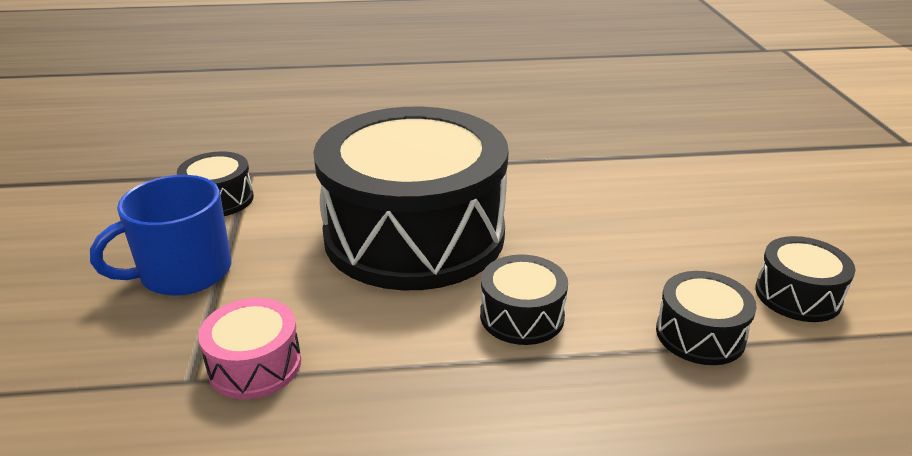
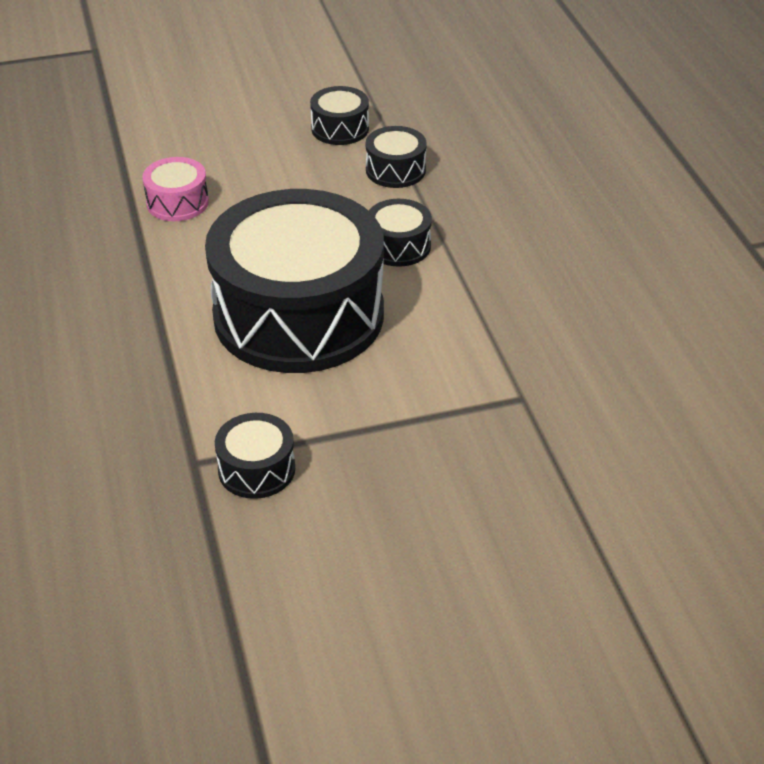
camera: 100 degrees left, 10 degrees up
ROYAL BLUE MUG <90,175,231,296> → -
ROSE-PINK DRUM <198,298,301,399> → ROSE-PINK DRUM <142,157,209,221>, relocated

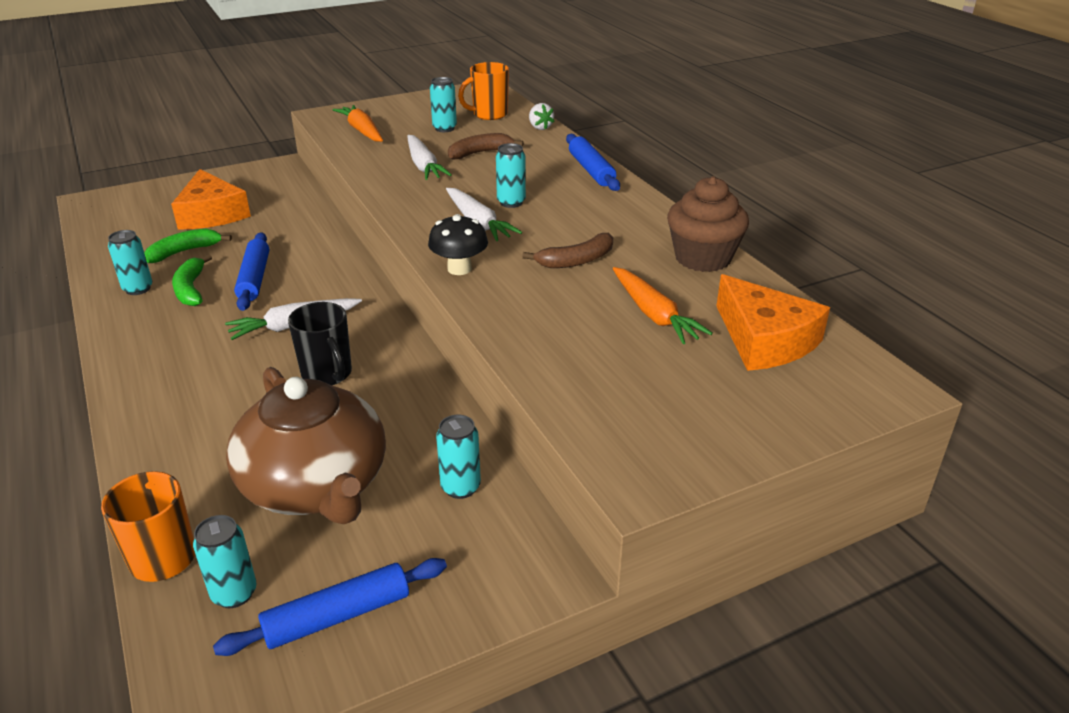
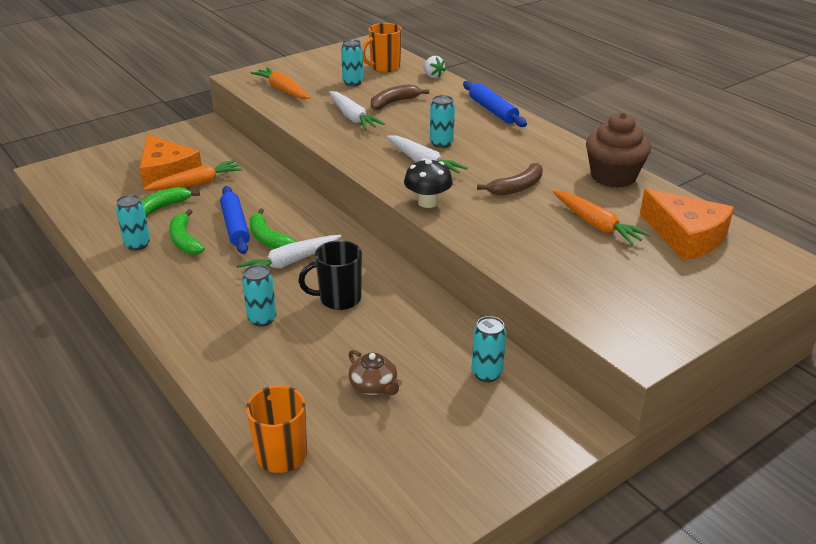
camera: 10 degrees left, 0 degrees up
TEAL TIN <193,515,256,608> → TEAL TIN <242,265,277,326>, relocated
ROYAL BLUE DOUGH ROLLER <213,558,447,656> → -
BROWN TEAPOT <226,367,386,524> → BROWN TEAPOT <349,350,402,395>, x0.40
JET-BLACK MUG <288,302,352,385> → JET-BLACK MUG <298,240,362,310>, 120 degrees clockwise
- → BRIGHT ORANGE CARROT <144,160,243,190>
- → GREEN TOY BANANA <250,208,296,249>

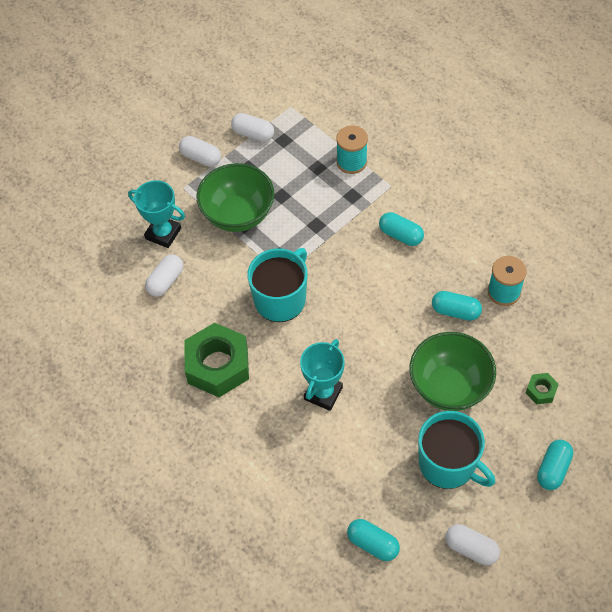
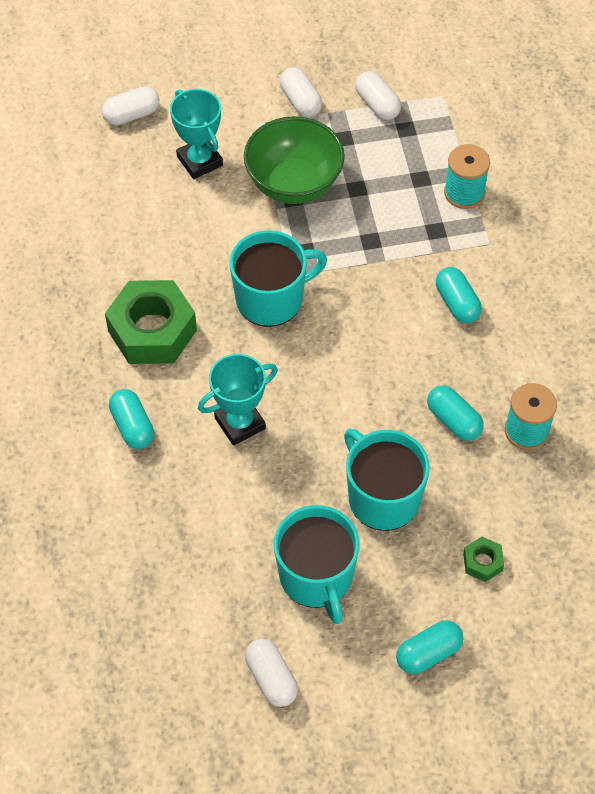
camera: 30 degrees right, 0 degrees up
PURE WHITE PILL SHAPE <145,254,183,297> → PURE WHITE PILL SHAPE <102,86,159,125>, relocated
TEAL PILL SHAPE <347,519,400,561> → TEAL PILL SHAPE <109,389,154,449>, relocated
GREEN BOWL <410,332,496,411> → TEAL MUG <344,429,430,531>

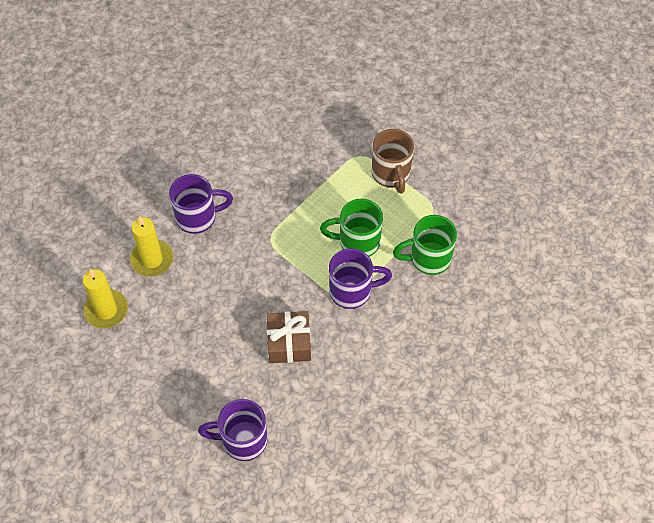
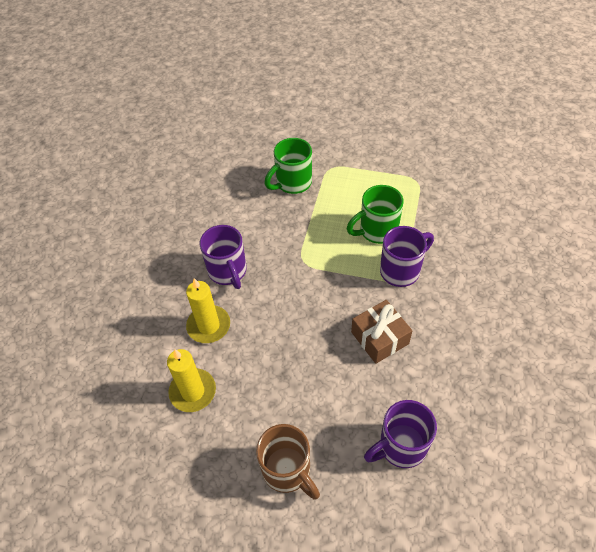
camera: 25 degrees left, 5 degrees down
VIOLET MUG <169,174,233,234> → VIOLET MUG <200,225,247,289>, 105 degrees clockwise
BROWN MUG <372,129,414,194> → BROWN MUG <256,424,320,500>, relocated
GREEN MUG <393,215,457,275> → GREEN MUG <265,138,312,194>, relocated

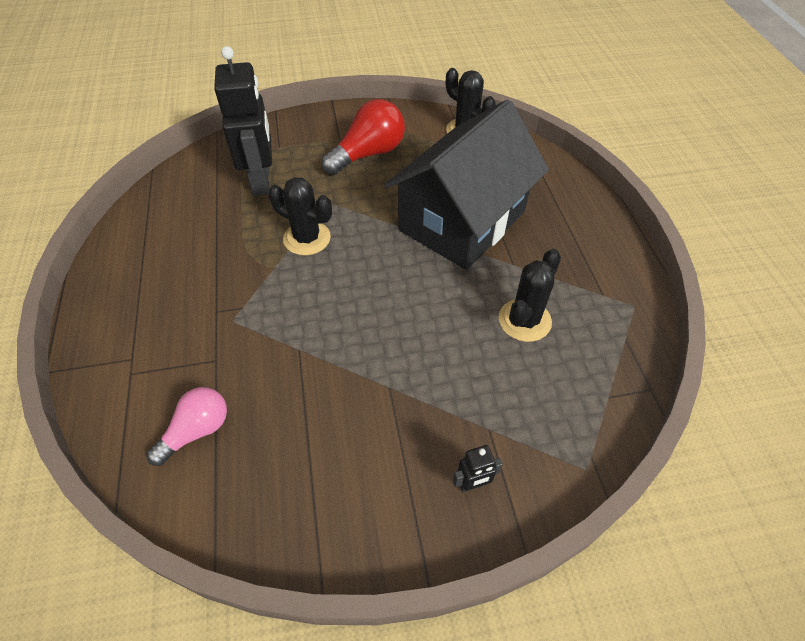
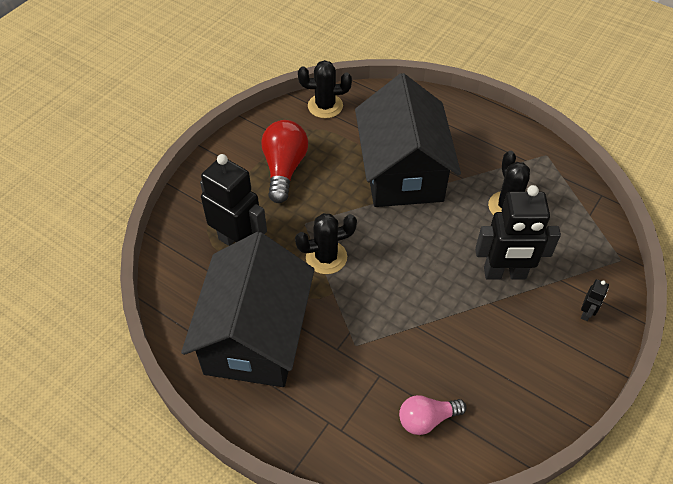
camera: 45 degrees left, 0 degrees up
ROSE-PINK LIGHTBULB <146,387,227,466> → ROSE-PINK LIGHTBULB <399,395,467,435>, 105 degrees counterclockwise
- → JET-BLACK TOY HOUSE <181,232,314,387>
- → JET-BLACK ROBOT FIGURE <475,185,561,280>

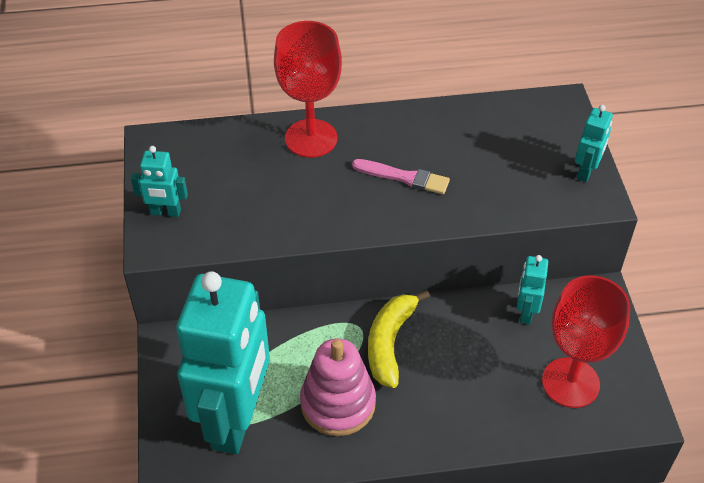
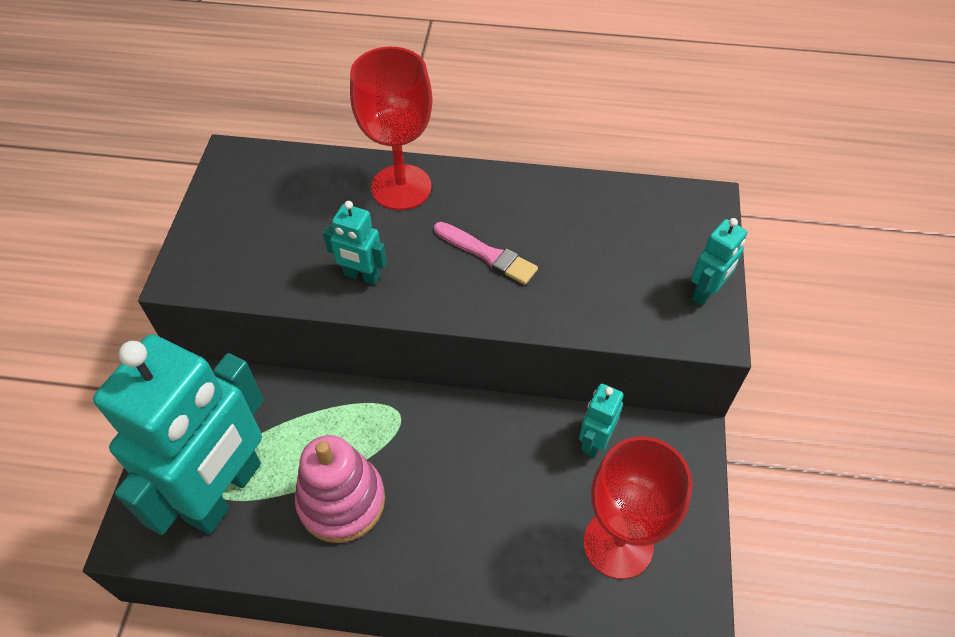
camera: 15 degrees right, 5 degrees up
TEAL ROBOT FIGURE <131,146,188,217> → TEAL ROBOT FIGURE <323,201,387,285>, relocated
YELLOW TOY BANANA <368,290,430,388> → -

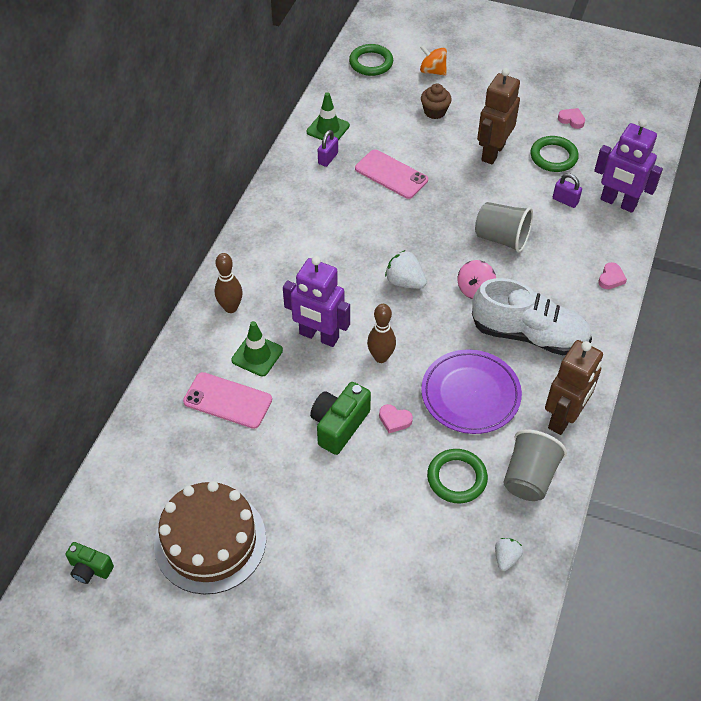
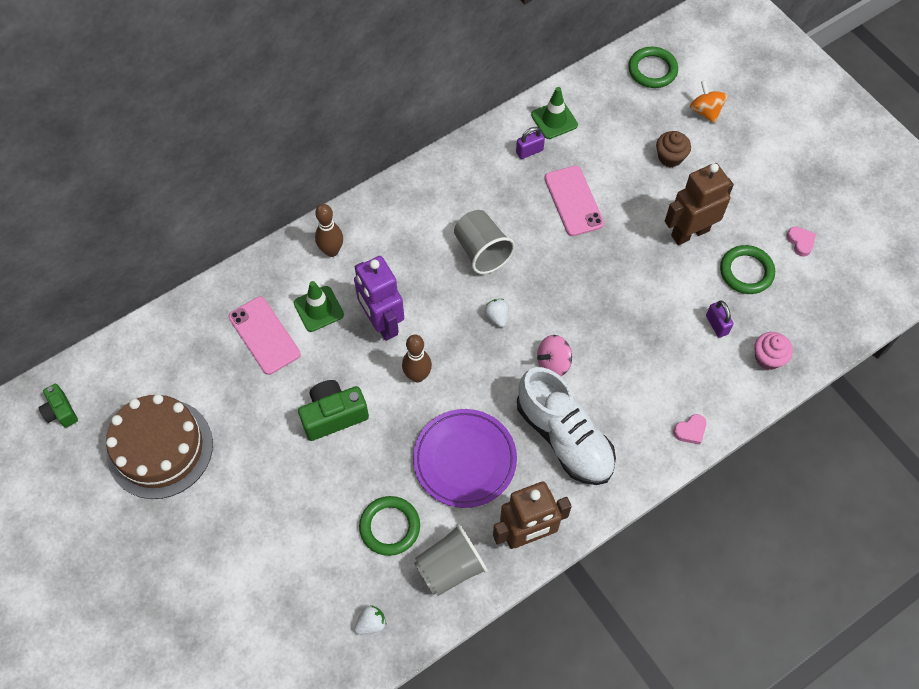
camera: 35 degrees right, 10 degrees up
ROSE-PINK LOVE HEART <379,404,413,433> → -
PURE WHITE BERRY <385,250,427,289> → PURE WHITE BERRY <484,299,509,327>, x0.64
GREY CUP <475,202,533,253> → GREY CUP <454,210,515,274>, relocated
VIOLET ROBOT FIGURE <594,119,663,213> → ROSE-PINK MUFFIN <754,332,793,370>

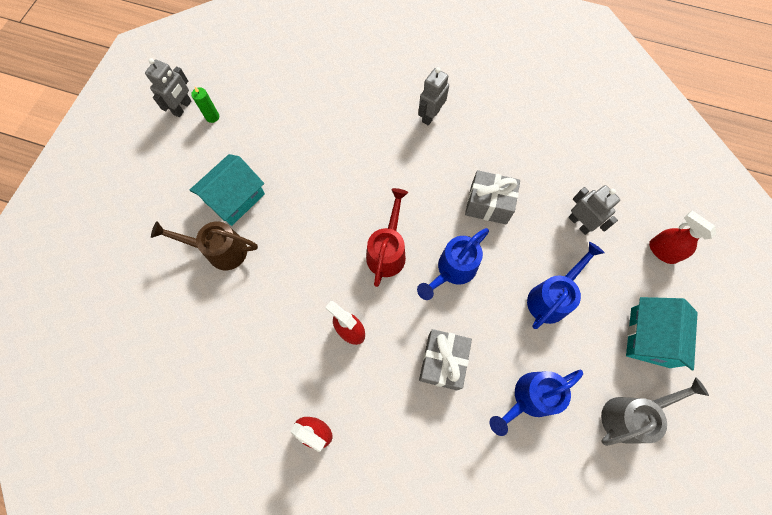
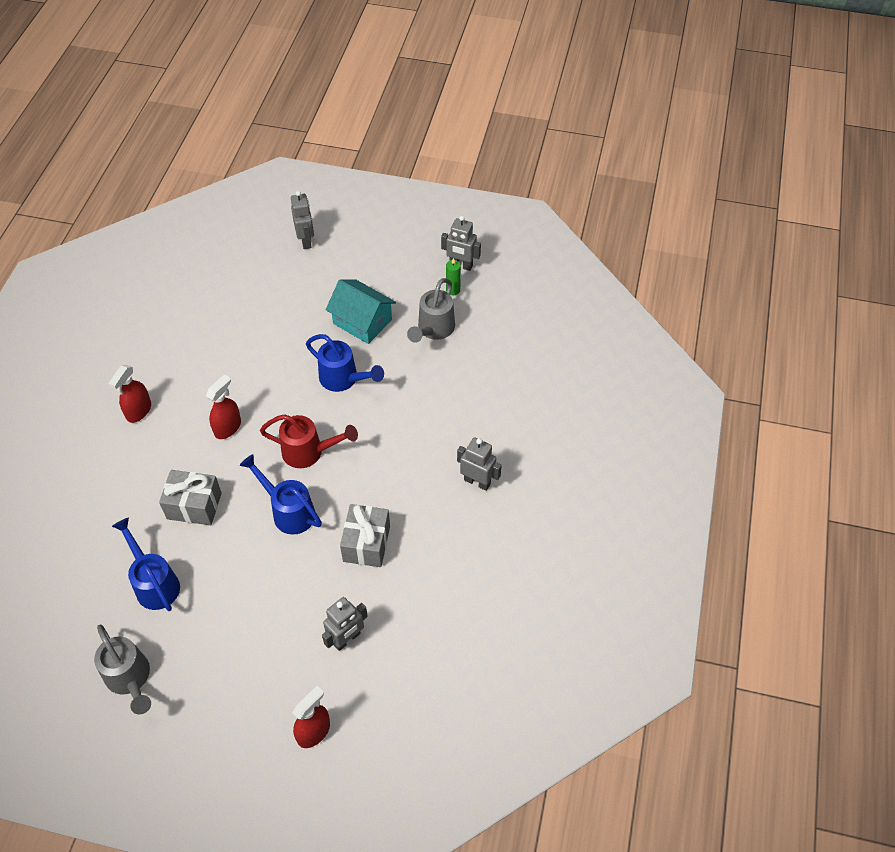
camera: 85 degrees right, 15 degrees down
BROWN WATERING CAN <151,221,258,270> → -
ROYAL BLUE WATERING CAN <527,242,605,329> → ROYAL BLUE WATERING CAN <306,334,384,392>, relocated
TEAL TOY HOUSE <626,297,698,370> → -
- → GREY ROBOT FIGURE <291,191,314,249>
- → GREY WATERING CAN <407,278,455,343>

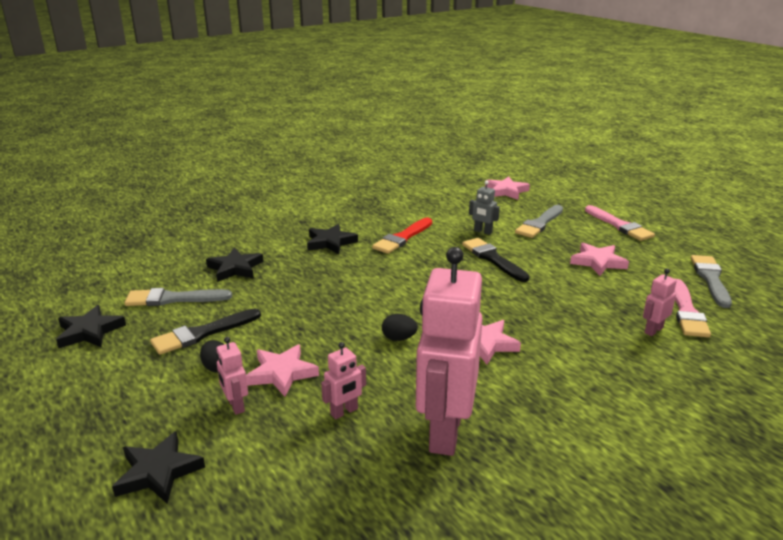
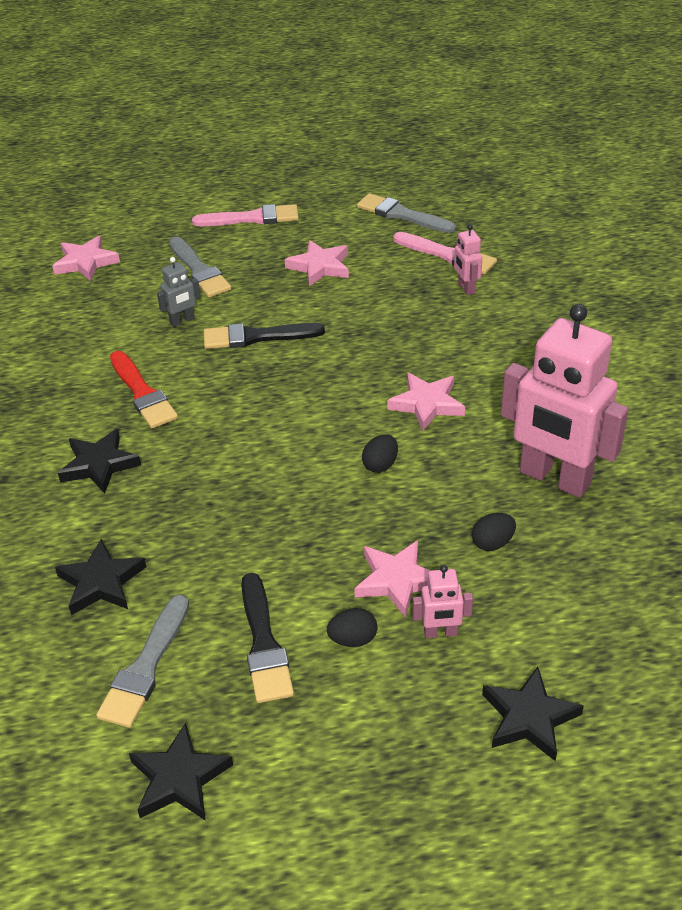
camera: 65 degrees left, 15 degrees up
ROSE-PINK ROBOT FIGURE <321,342,366,419> → JET-BLACK EGG <472,513,516,551>

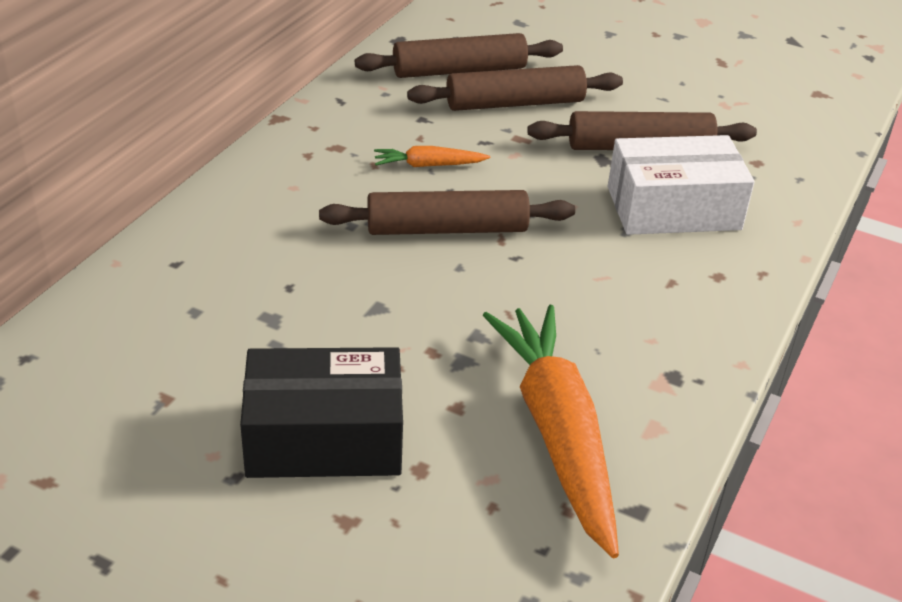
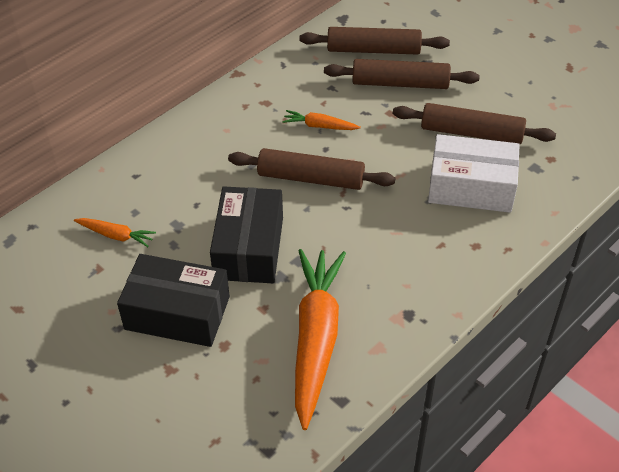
camera: 20 degrees right, 10 degrees up
- → BRIGHT ORANGE CARROT <74,218,156,247>
- → JET-BLACK PACKAGE <210,186,283,283>

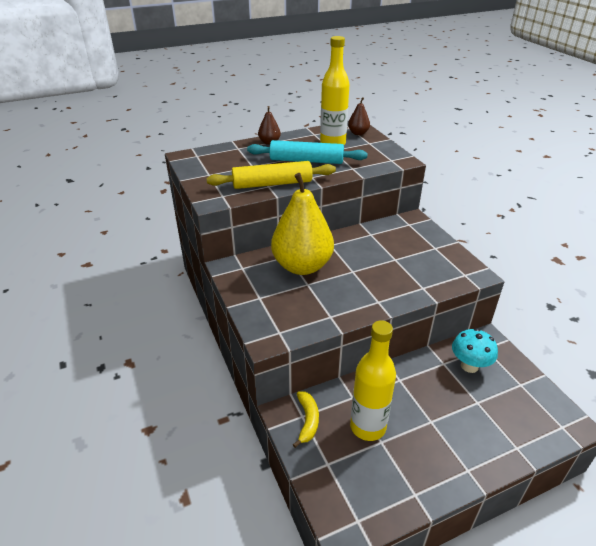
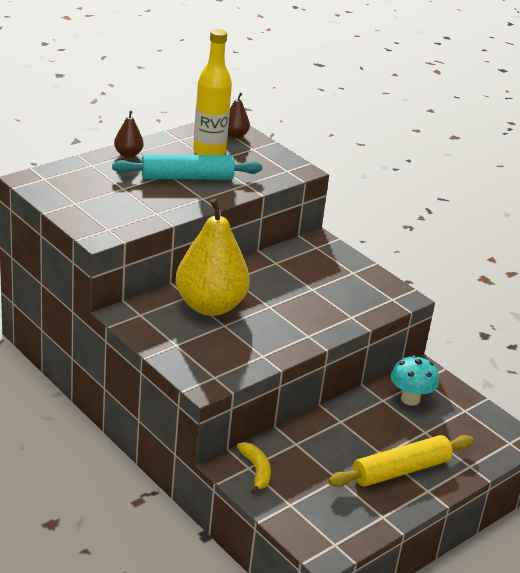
camera: 20 degrees left, 5 degrees down
YELLOW DOUGH ROLLER <206,161,336,189> → YELLOW DOUGH ROLLER <328,435,474,487>, relocated
YELLOW DRINK BOTTLE <350,320,396,441> → -

